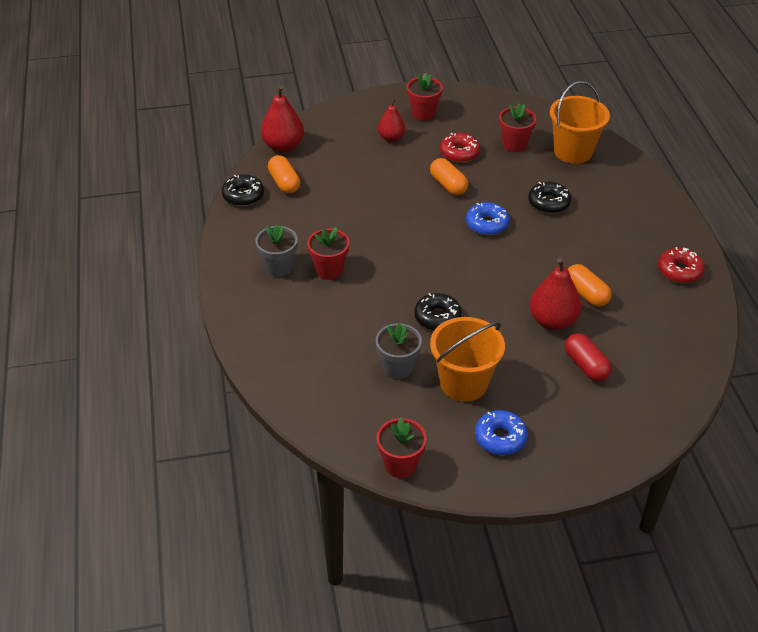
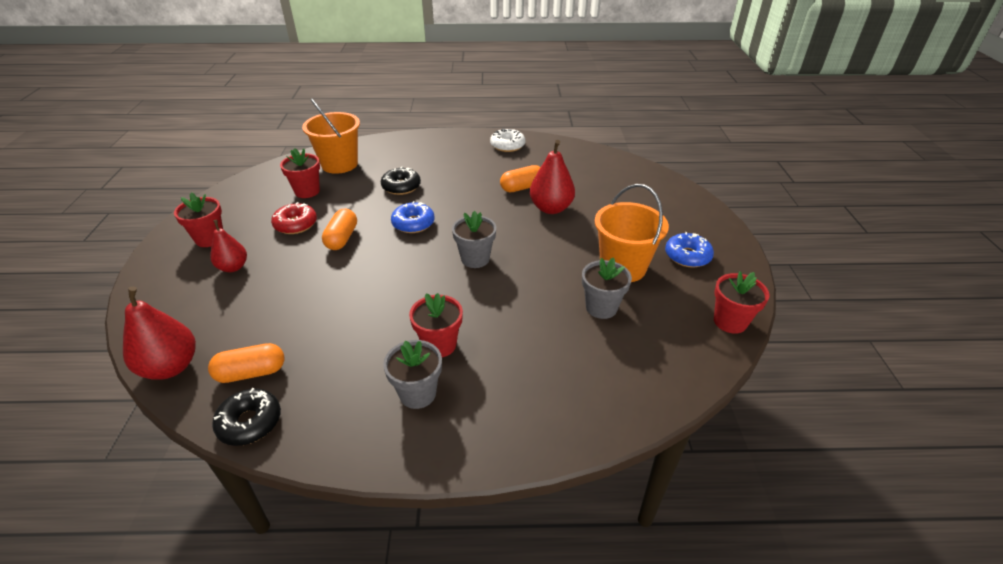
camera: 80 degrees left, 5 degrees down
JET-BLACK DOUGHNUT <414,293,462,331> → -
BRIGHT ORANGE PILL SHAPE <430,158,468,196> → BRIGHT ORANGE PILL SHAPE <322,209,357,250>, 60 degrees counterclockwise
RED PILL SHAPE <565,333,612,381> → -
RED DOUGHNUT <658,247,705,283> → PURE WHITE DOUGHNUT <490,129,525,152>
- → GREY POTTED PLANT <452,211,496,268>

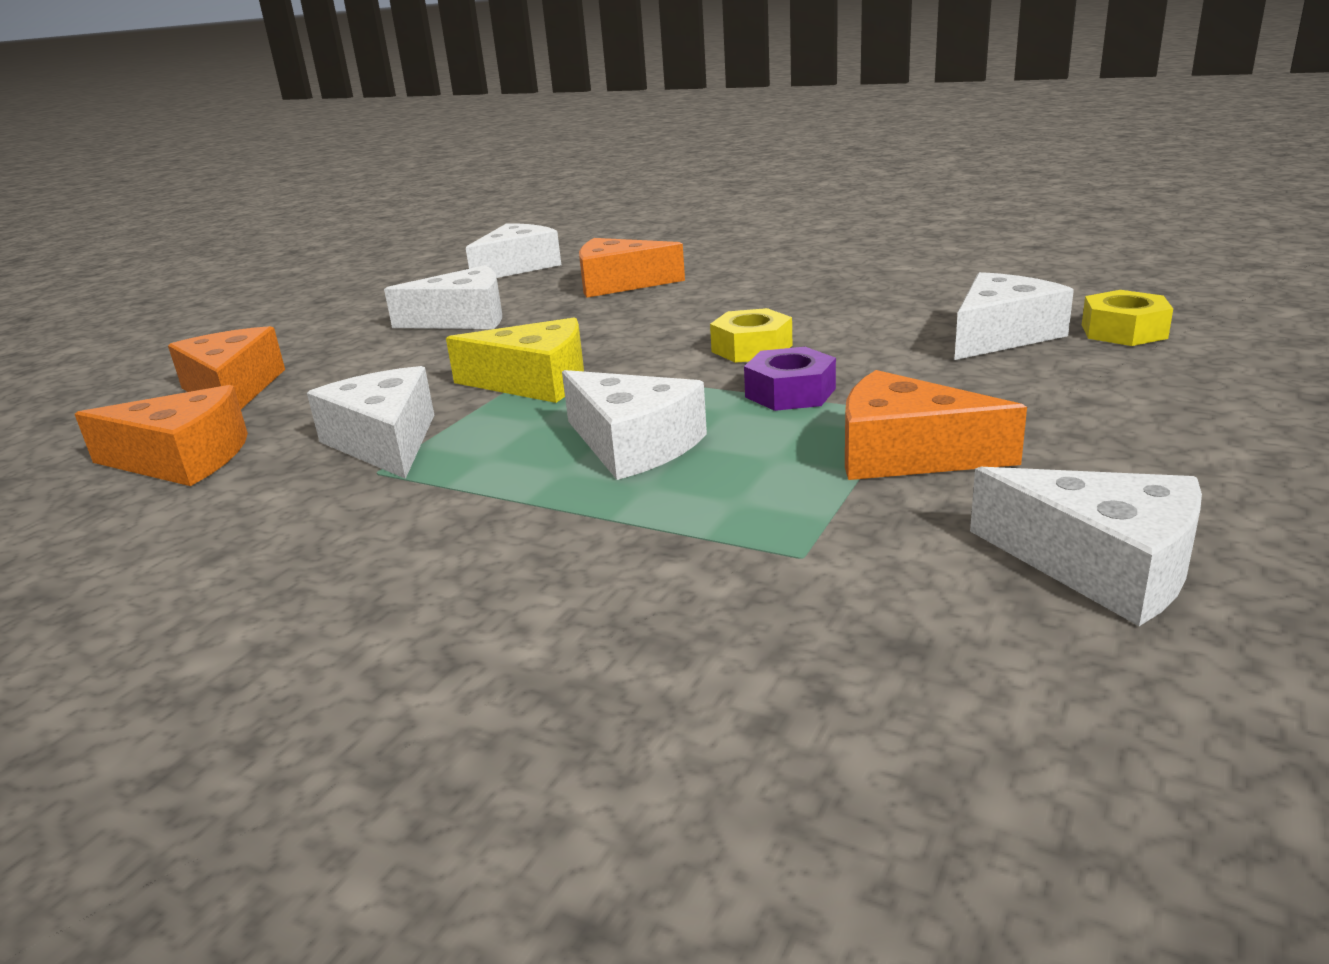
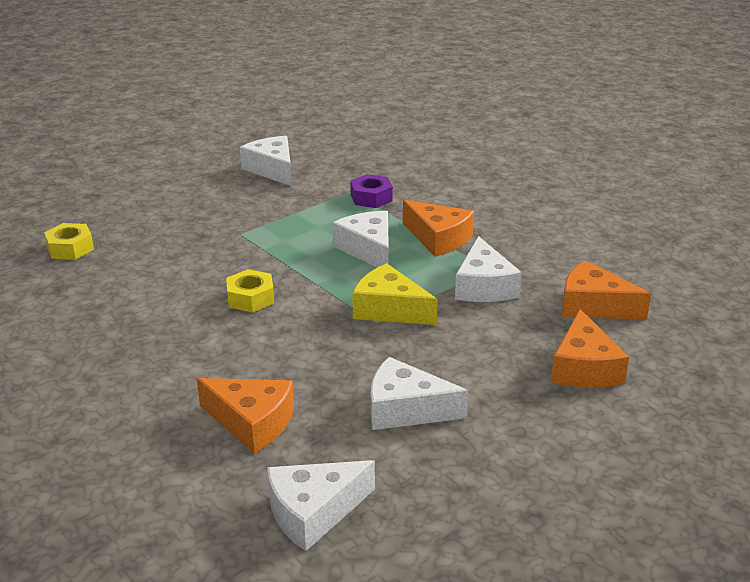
camera: 160 degrees left, 5 degrees up
VIOLET HEXAGON NUT <744,347,836,411> → VIOLET HEXAGON NUT <350,174,393,208>, relocated
BRIGHT ORANGE CHEESE WEDGE <845,370,1027,480> → BRIGHT ORANGE CHEESE WEDGE <403,200,474,257>, relocated
PURE WHITE CHEESE WEDGE <955,272,1074,360> → -

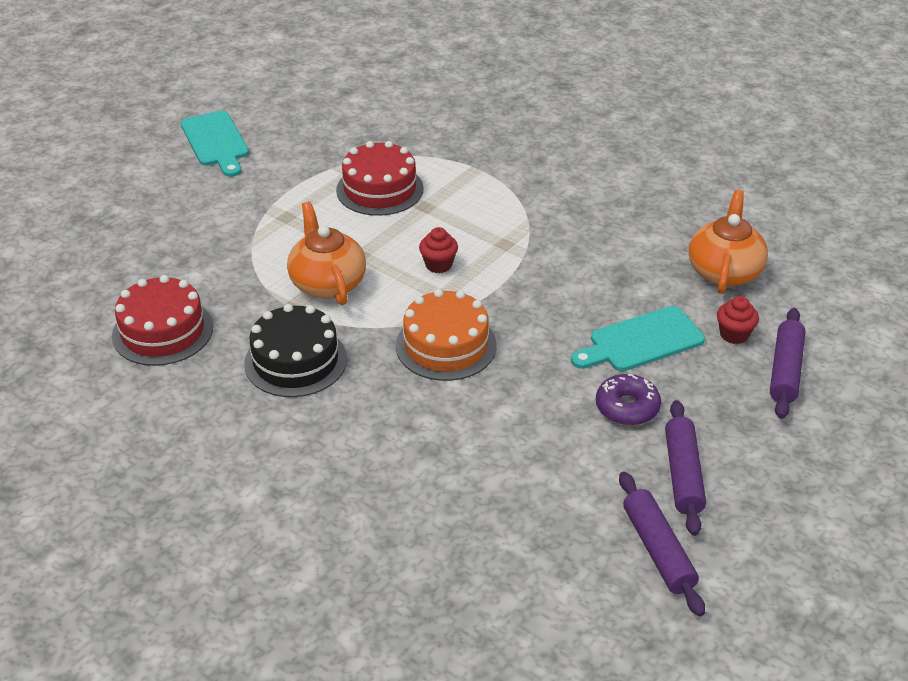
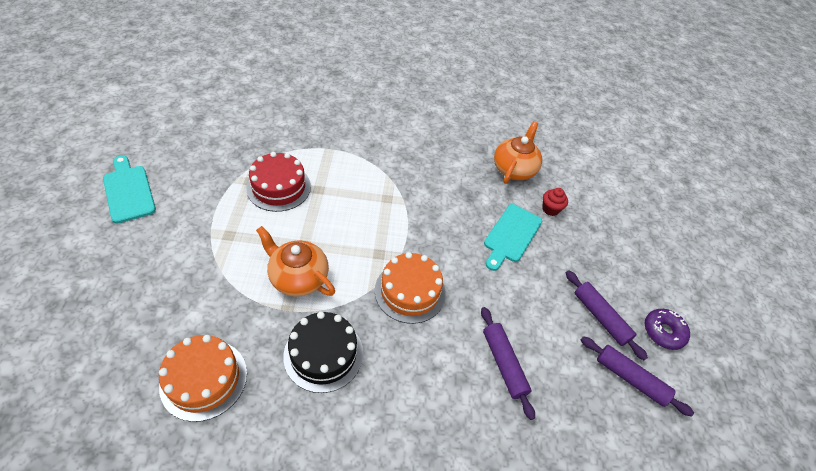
camera: 40 degrees left, 10 degrees up
RED CAKE <112,275,213,366> → BRIGHT ORANGE CAKE <159,335,247,422>
TEAL CUTTING BOARD <181,111,249,177> → TEAL CUTTING BOARD <103,155,156,224>, 150 degrees counterclockwise
RED MUFFIN <419,227,458,273> → -
VIOLET DOUGHNUT <596,374,661,425> → VIOLET DOUGHNUT <645,309,690,350>, relocated
BRIGHT ORANGE TEAPOT <689,190,768,294> → BRIGHT ORANGE TEAPOT <494,121,542,184>, 45 degrees clockwise
VIOLET DOUGH ROLLER <770,308,805,419> → VIOLET DOUGH ROLLER <481,307,535,420>, relocated

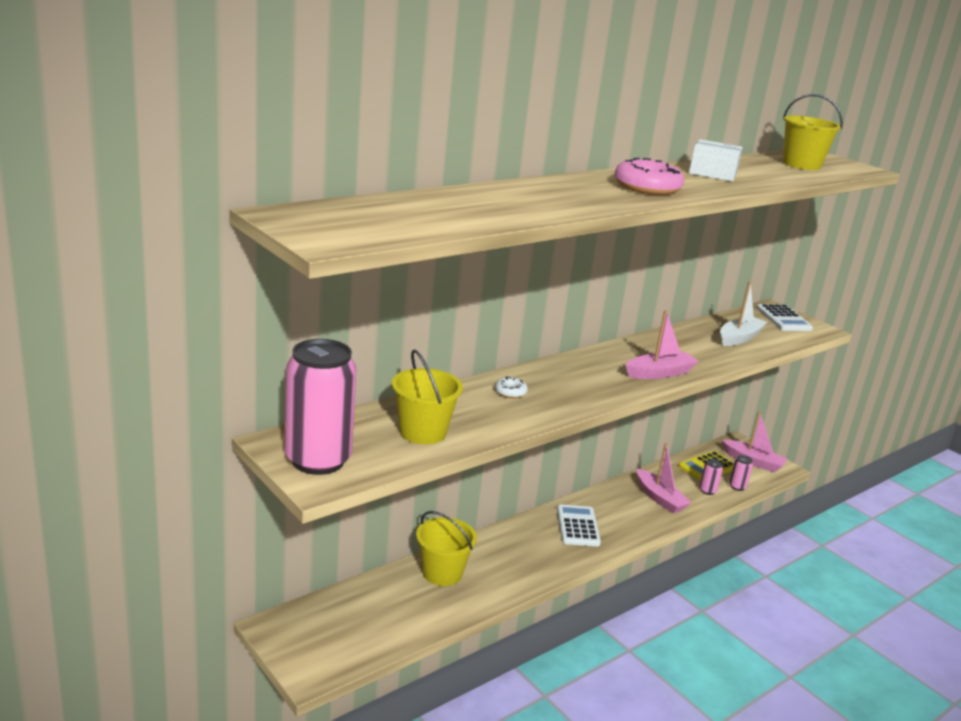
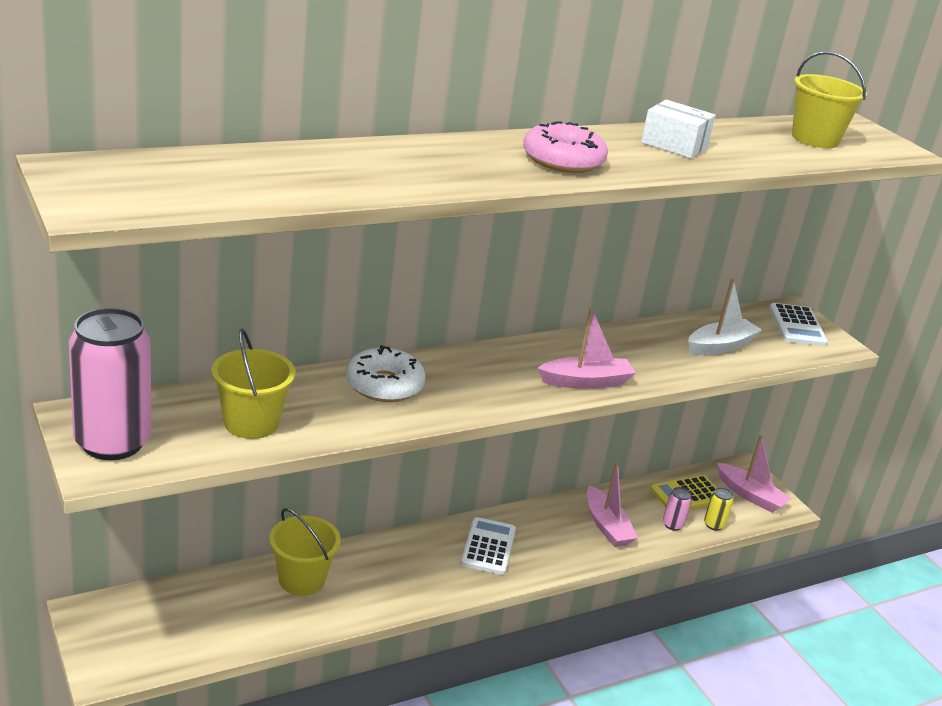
camera: 10 degrees right, 5 degrees up
PURE WHITE DOUGHNUT <495,376,528,398> → PURE WHITE DOUGHNUT <346,345,426,402>, x2.04
ROSE-PINK TIN <729,455,753,491> → YELLOW TIN <704,487,733,531>

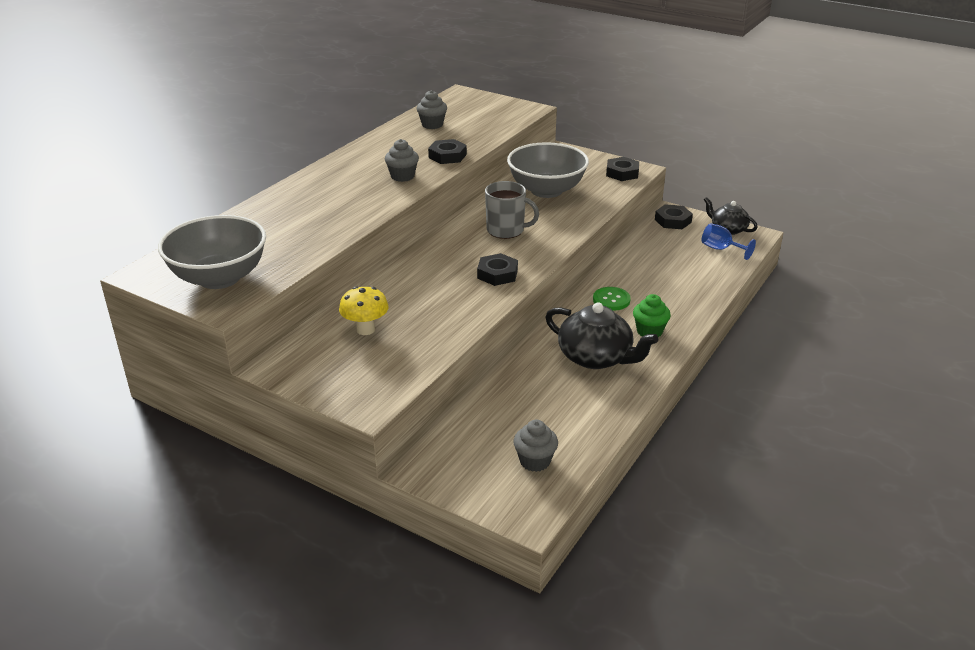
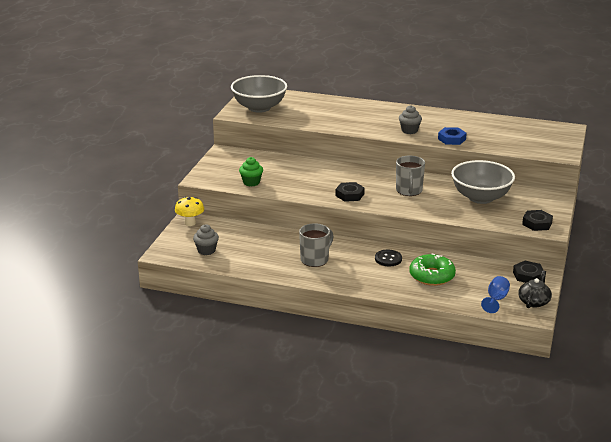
camera: 75 degrees right, 5 degrees down
YELLOW FUNGUS <339,286,389,335> → YELLOW FUNGUS <175,197,204,226>, relocated
GREY MUFFIN <417,90,447,129> → -
JET-BLACK HEXAGON NUT <428,139,467,164> → ROYAL BLUE HEXAGON NUT <438,127,467,145>
JET-BLACK TEAPOT <545,302,658,369> → GREY MUG <299,223,333,267>
GREEN SEWING BUTTON <593,287,631,311> → JET-BLACK SEWING BUTTON <375,250,402,266>
GREEN MUFFIN <633,294,671,338> → GREEN MUFFIN <239,157,263,186>, relocated
- → GREEN DOUGHNUT <409,253,456,286>

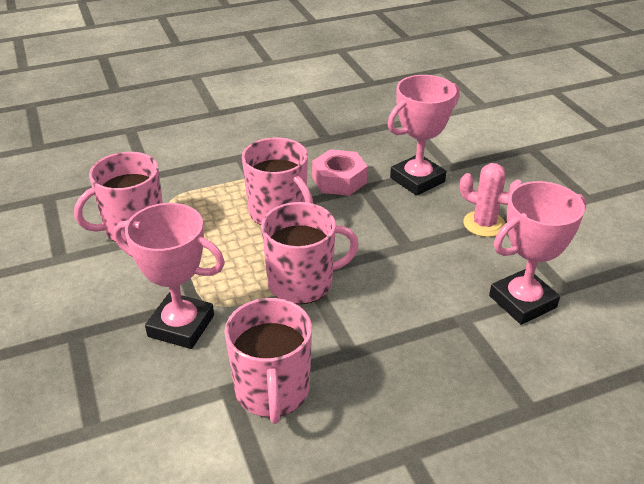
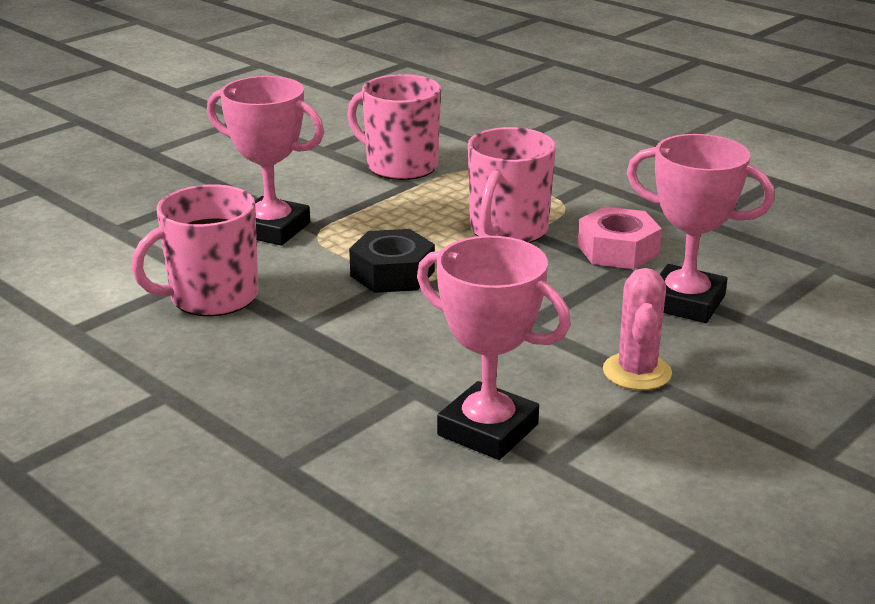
camera: 65 degrees right, 10 degrees down
ROSE-PINK TROPHY <113,203,225,349> → ROSE-PINK TROPHY <207,76,324,246>, 60 degrees counterclockwise
ROSE-PINK MUG <261,202,359,304> → JET-BLACK HEXAGON NUT <349,229,435,293>

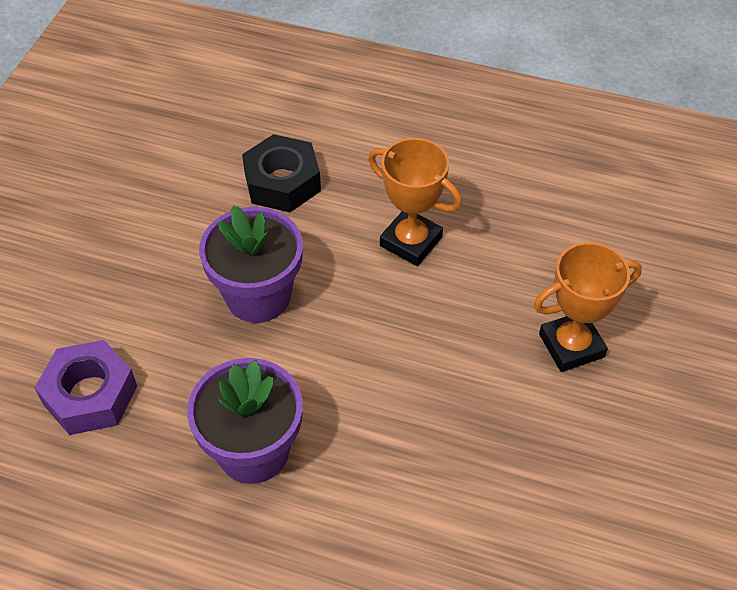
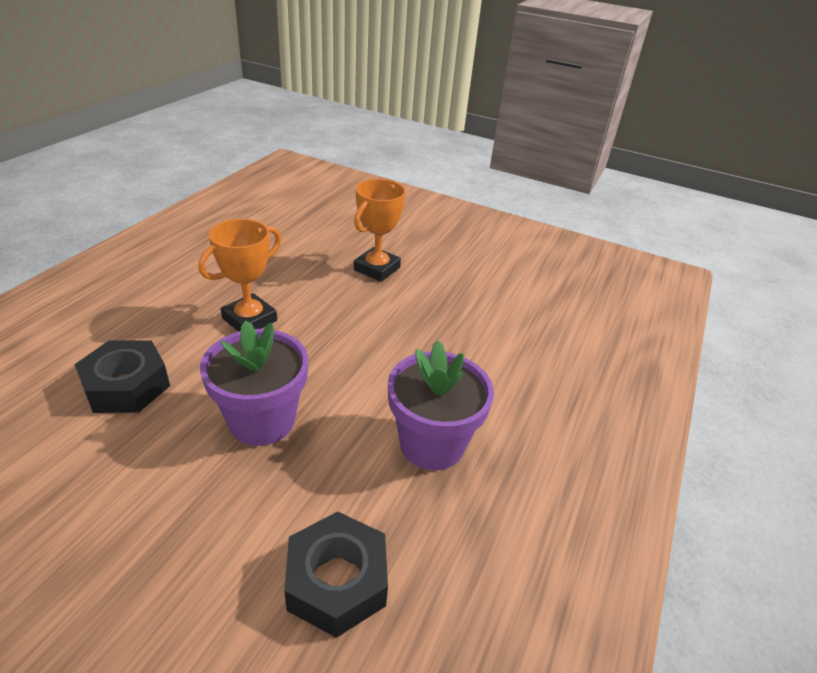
camera: 85 degrees left, 15 degrees down
VIOLET HEXAGON NUT <35,340,137,435> → JET-BLACK HEXAGON NUT <284,511,388,638>
BRIGHT ORANGE TROPHY <534,242,642,372> → BRIGHT ORANGE TROPHY <354,179,406,282>, 45 degrees clockwise

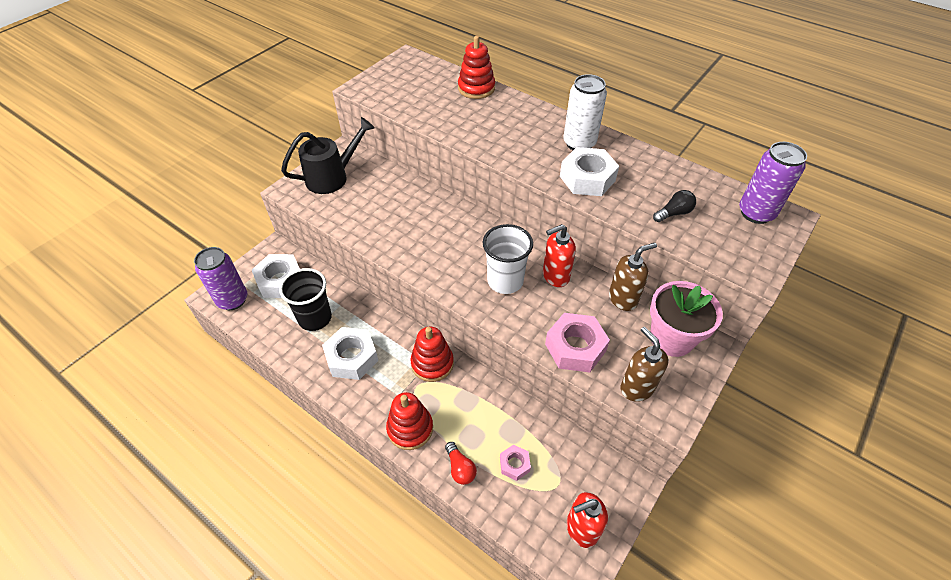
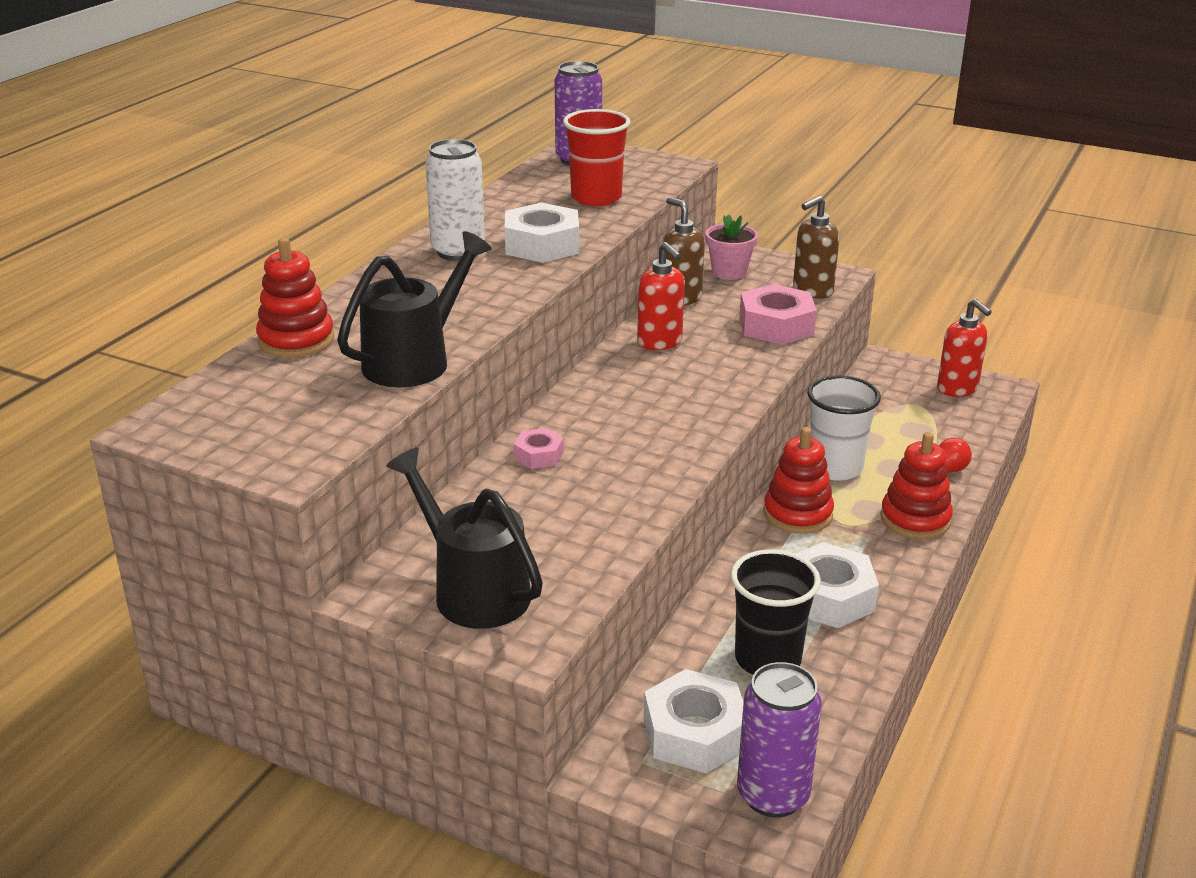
camera: 100 degrees left, 20 degrees down
PURE WHITE CUP <483,224,533,294> → PURE WHITE CUP <807,375,881,481>, relocated
ROSE-PINK HEXAGON NUT <500,445,531,481> → ROSE-PINK HEXAGON NUT <514,428,564,469>, relocated
ROSE-PINK POTTED PLANT <650,281,723,357> → ROSE-PINK POTTED PLANT <705,214,758,280>, x0.65
JET-BLACK LIGHTBULB <653,190,696,222> → RED CUP <563,109,630,206>
- → JET-BLACK WATERING CAN <337,231,492,387>

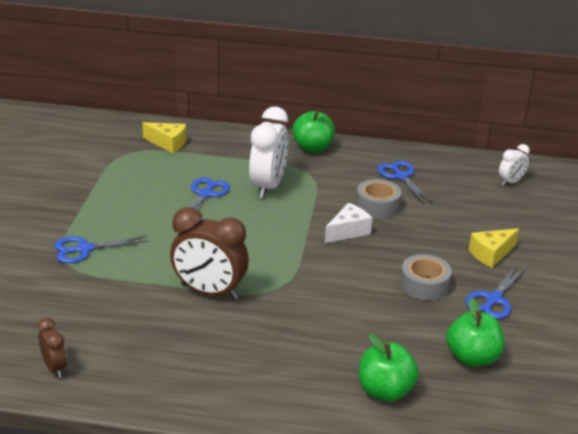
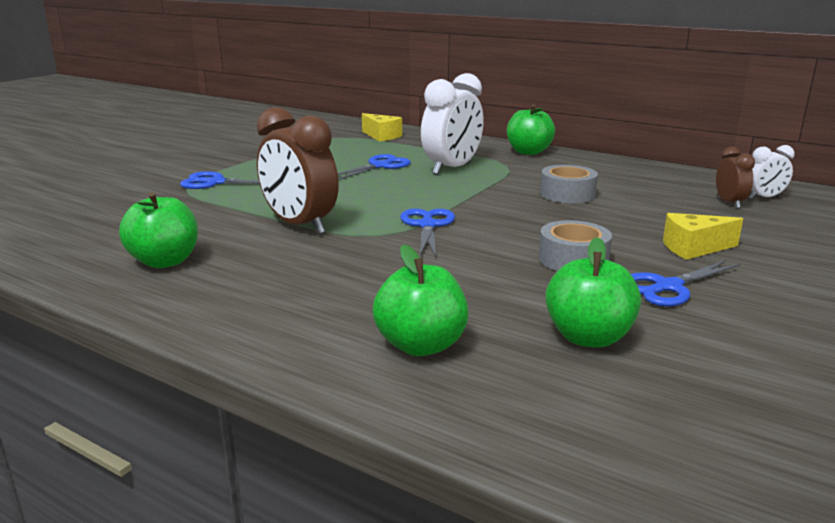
camera: 25 degrees right, 10 degrees down
BROWN ALARM CLOCK <37,318,67,378> → BROWN ALARM CLOCK <716,147,755,208>, relocated
PURE WHITE CHEESE WEDGE <325,203,372,243> → -
ROYAL BLUE PAIR OF SCISSORS <377,160,433,204> → ROYAL BLUE PAIR OF SCISSORS <400,209,455,257>, relocated
- → GREEN APPLE FRUIT <119,192,198,268>

